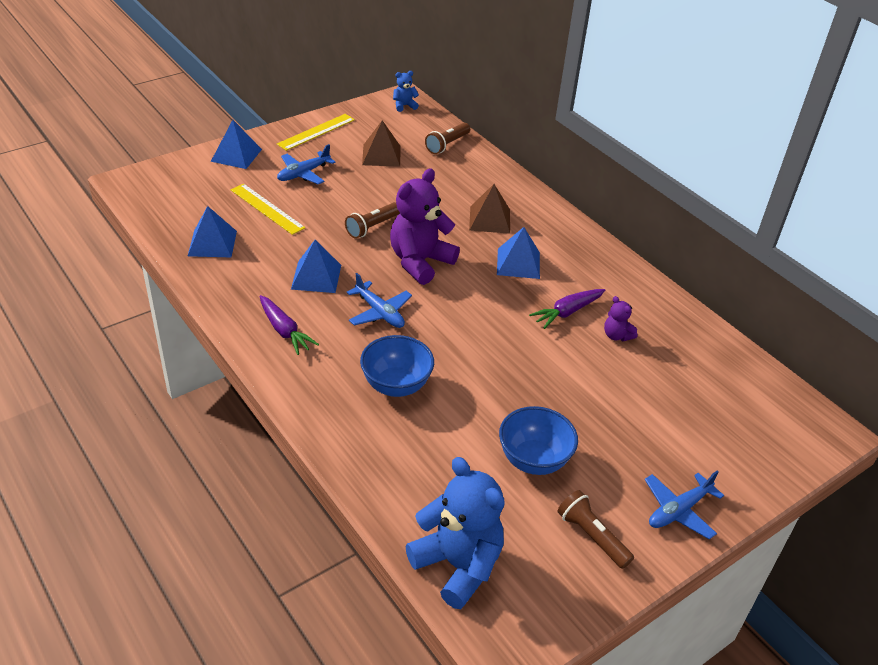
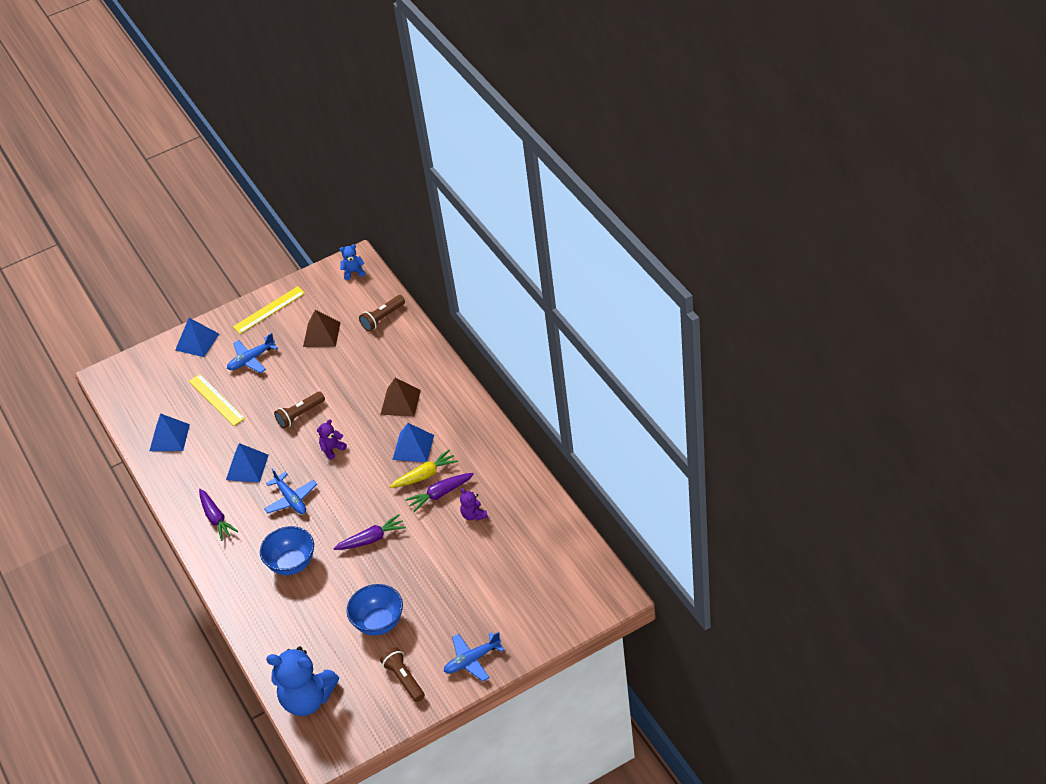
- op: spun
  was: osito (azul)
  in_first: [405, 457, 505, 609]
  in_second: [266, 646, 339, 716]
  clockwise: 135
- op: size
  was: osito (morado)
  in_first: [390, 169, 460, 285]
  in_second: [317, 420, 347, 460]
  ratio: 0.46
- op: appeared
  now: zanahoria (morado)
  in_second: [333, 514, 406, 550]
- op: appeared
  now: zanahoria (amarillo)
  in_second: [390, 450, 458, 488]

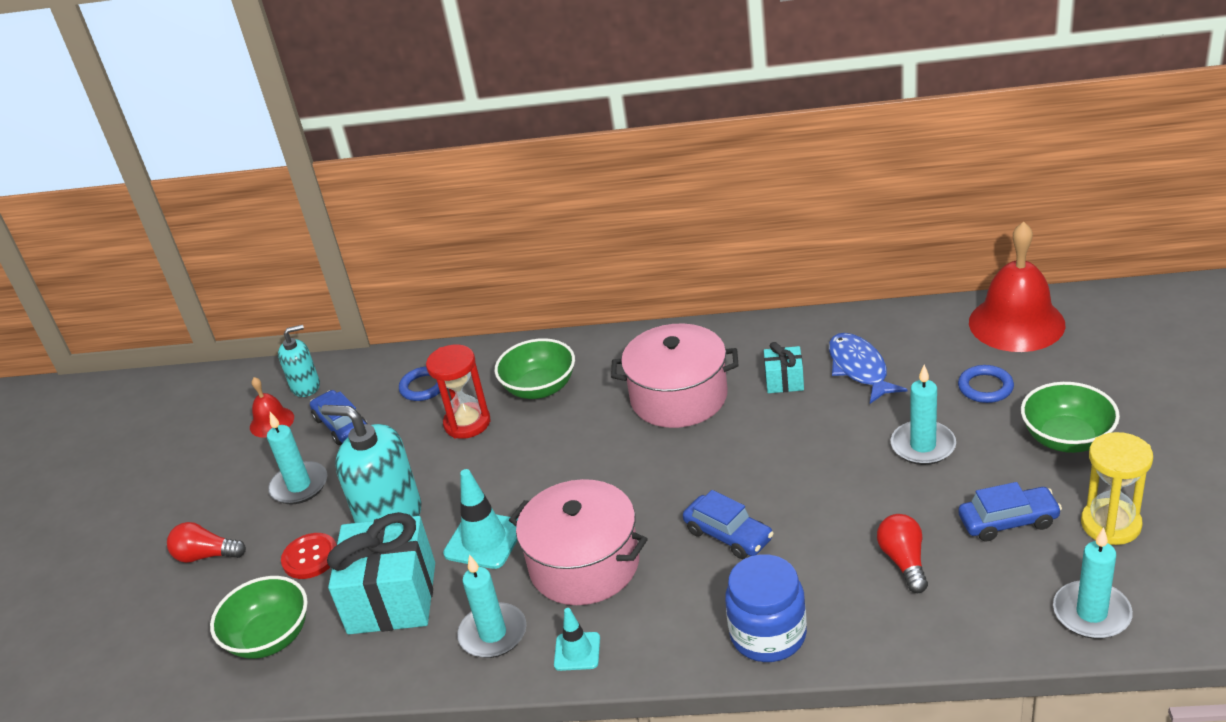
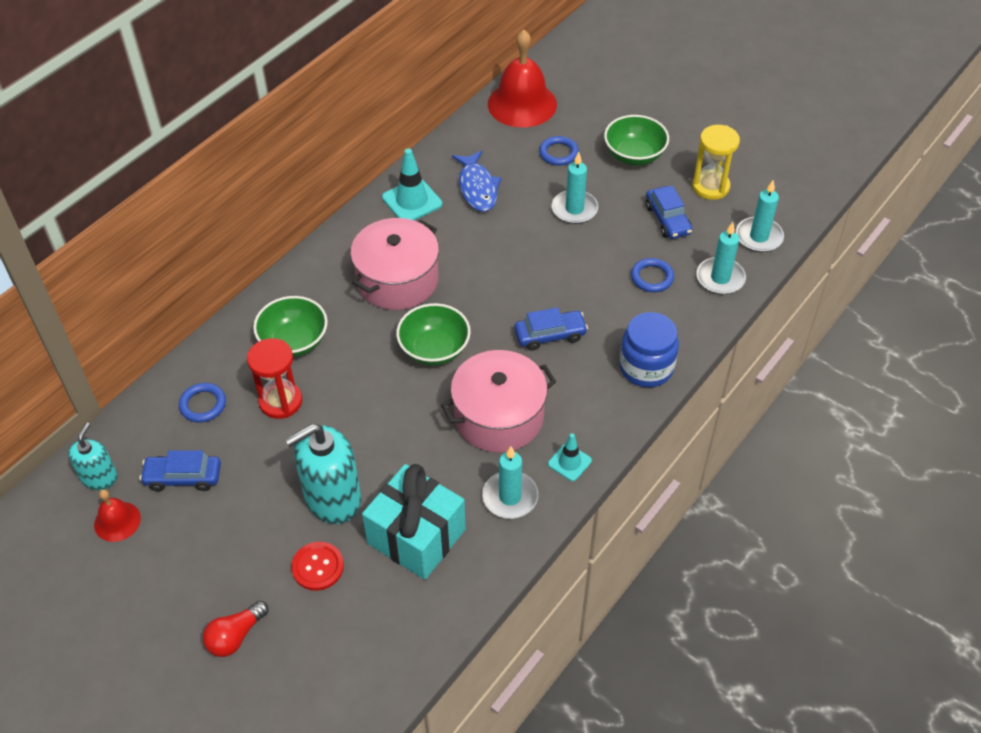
- op: relocated
  was: cono de tráfico (turquesa)
  in_first: [443, 469, 518, 569]
  in_second: [382, 149, 442, 220]
- op: relocated
  was: cuenco (verde)
  in_first: [210, 576, 308, 659]
  in_second: [396, 303, 471, 366]
- op: spun
  was: pez (azul)
  in_first: [829, 333, 908, 404]
  in_second: [452, 150, 501, 212]
  clockwise: -120
- op: exchanged
  was: bombilla (rojo)
  now: anillo (azul)
  in_first: [877, 514, 928, 593]
  in_second: [631, 258, 674, 292]
- op: spun
  was: coche (azul)
  in_first: [958, 482, 1062, 542]
  in_second: [646, 186, 692, 239]
  clockwise: 135
- op: relocated
  was: vela (turquesa)
  in_first: [267, 412, 327, 504]
  in_second: [696, 222, 746, 294]
- op: missing
  was: regalo (turquesa)
  in_first: [764, 342, 804, 393]

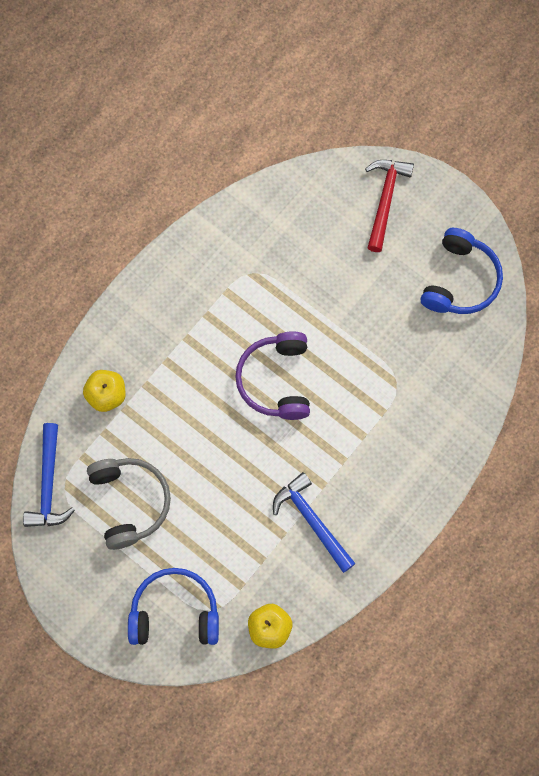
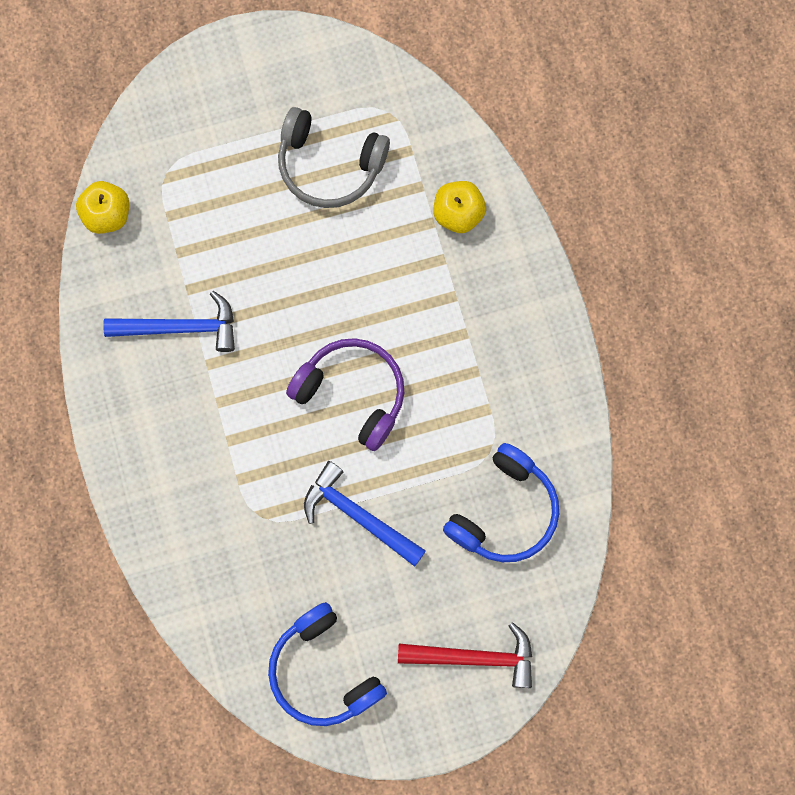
- op: relocated
  was: martillo (azul)
  in_first: [23, 423, 75, 527]
  in_second: [304, 461, 426, 567]
- op: spun
  was: martillo (rojo)
  in_first: [365, 160, 414, 252]
  in_second: [398, 622, 532, 688]
  clockwise: -45
- op: relocated
  was: auriculares (azul)
  in_first: [128, 568, 219, 645]
  in_second: [443, 443, 559, 562]

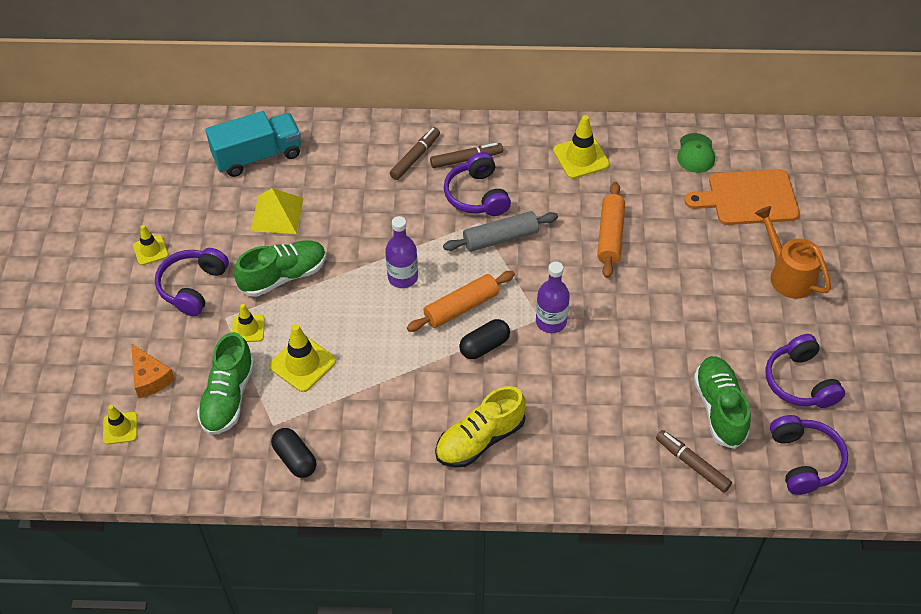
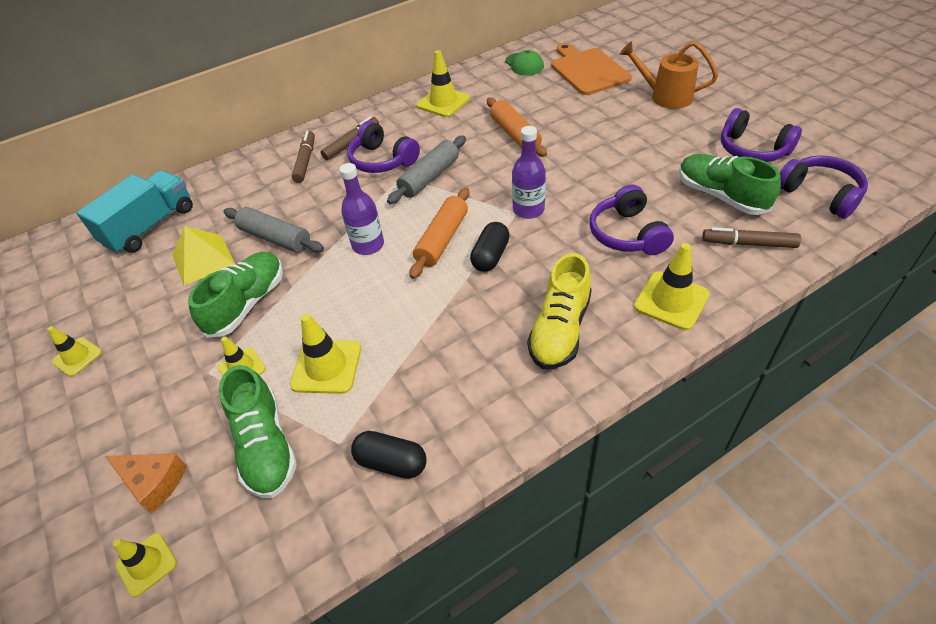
- op: appeared
  now: rodillo (gris)
  in_second: [223, 207, 324, 253]
- op: spun
  was: tabla de cortar (naranja)
  in_first: [684, 169, 800, 225]
  in_second: [551, 43, 632, 95]
  clockwise: 105
- op: relocated
  was: auriculares (morado)
  in_first: [155, 248, 229, 316]
  in_second: [590, 184, 674, 255]
- op: appeared
  now: cono de tráfico (amarillo)
  in_second: [634, 243, 710, 330]

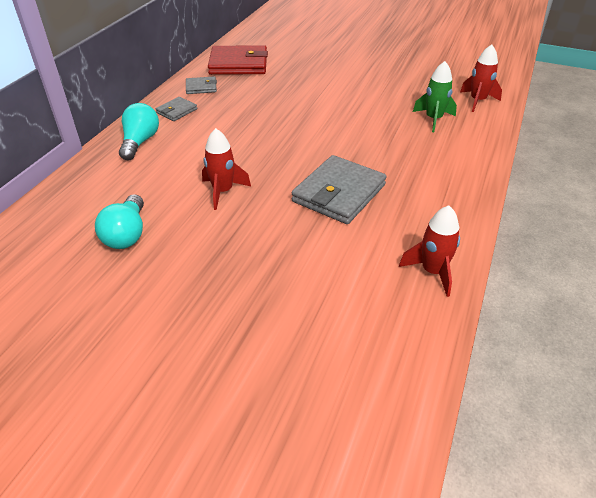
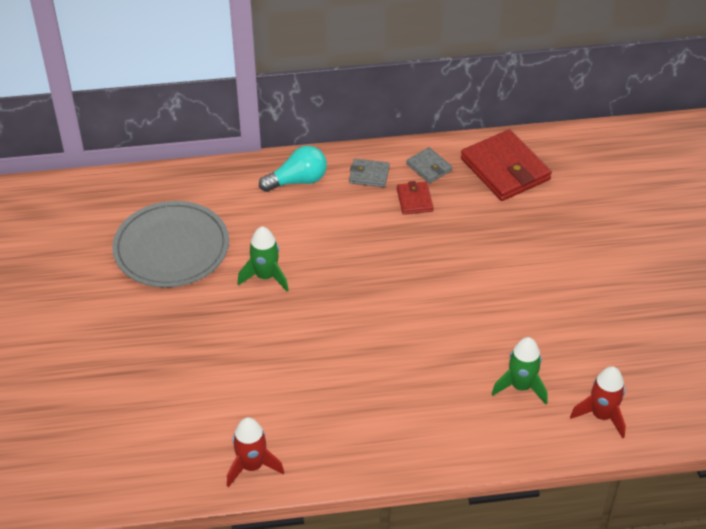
- op: exchanged
  was: bombilla (turquesa)
  now: plato (gris)
  in_first: [95, 194, 144, 249]
  in_second: [112, 201, 229, 287]
- op: colour
  was: cohete (rojo)
  now: cohete (verde)
  in_first: [202, 128, 251, 210]
  in_second: [238, 226, 289, 291]
- op: appeared
  now: cartera (rojo)
  in_second: [397, 181, 434, 214]
- op: missing
  was: cartera (gris)
  in_first: [292, 155, 387, 224]

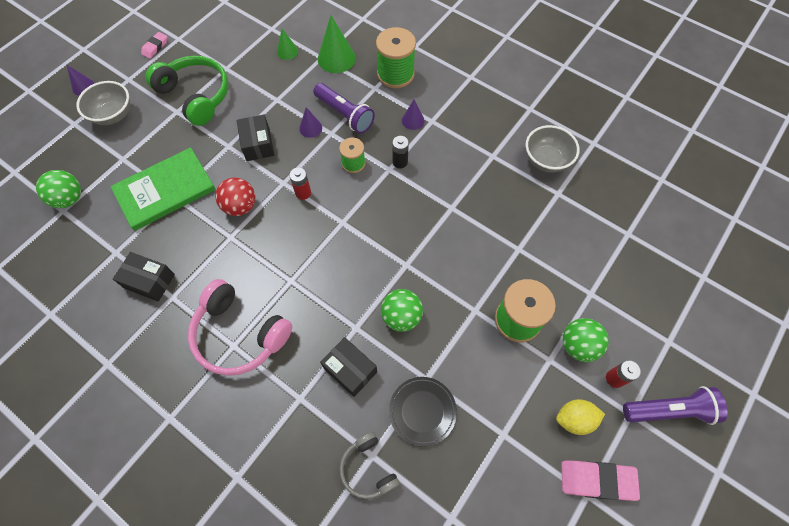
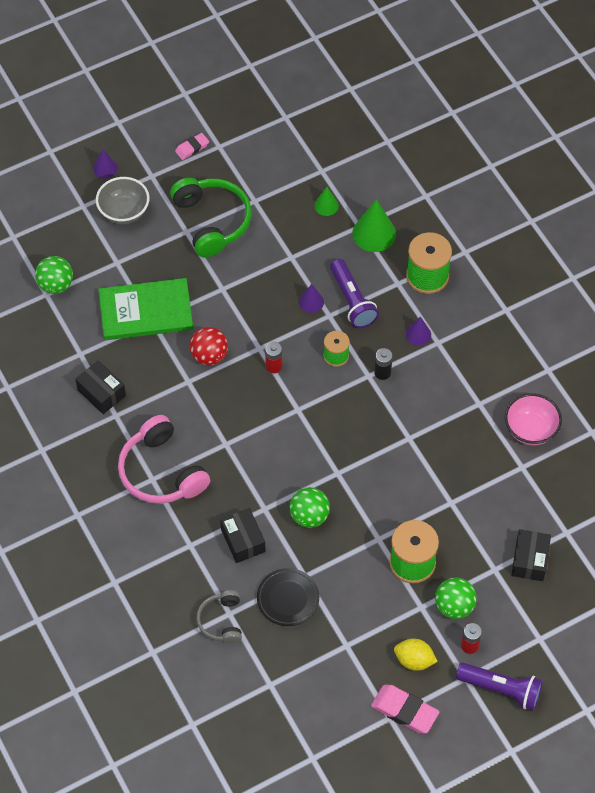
- op: colour
  was: cuenco (gris)
  now: cuenco (rosa)
  in_first: [526, 125, 580, 173]
  in_second: [505, 393, 562, 445]
- op: relocated
  was: caja (negro)
  in_first: [237, 115, 274, 161]
  in_second: [511, 529, 551, 581]

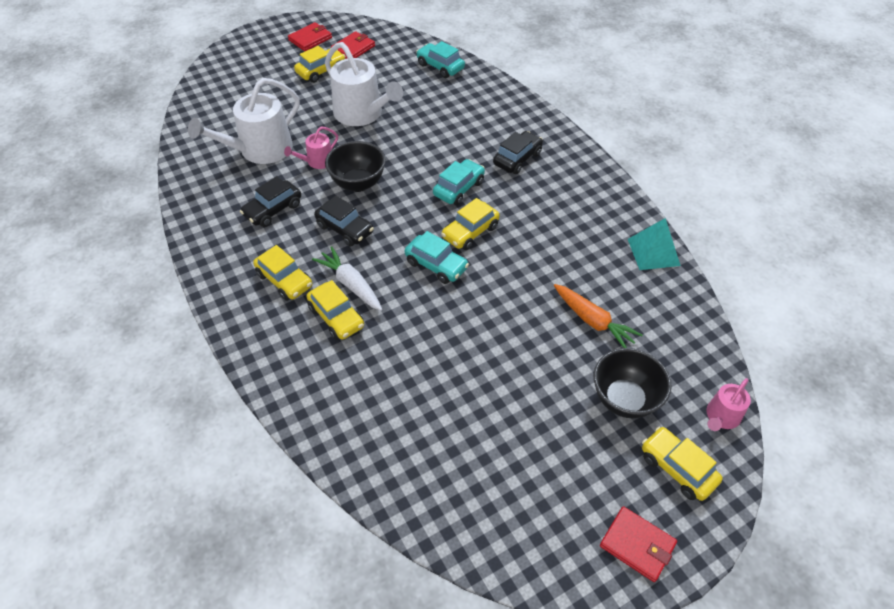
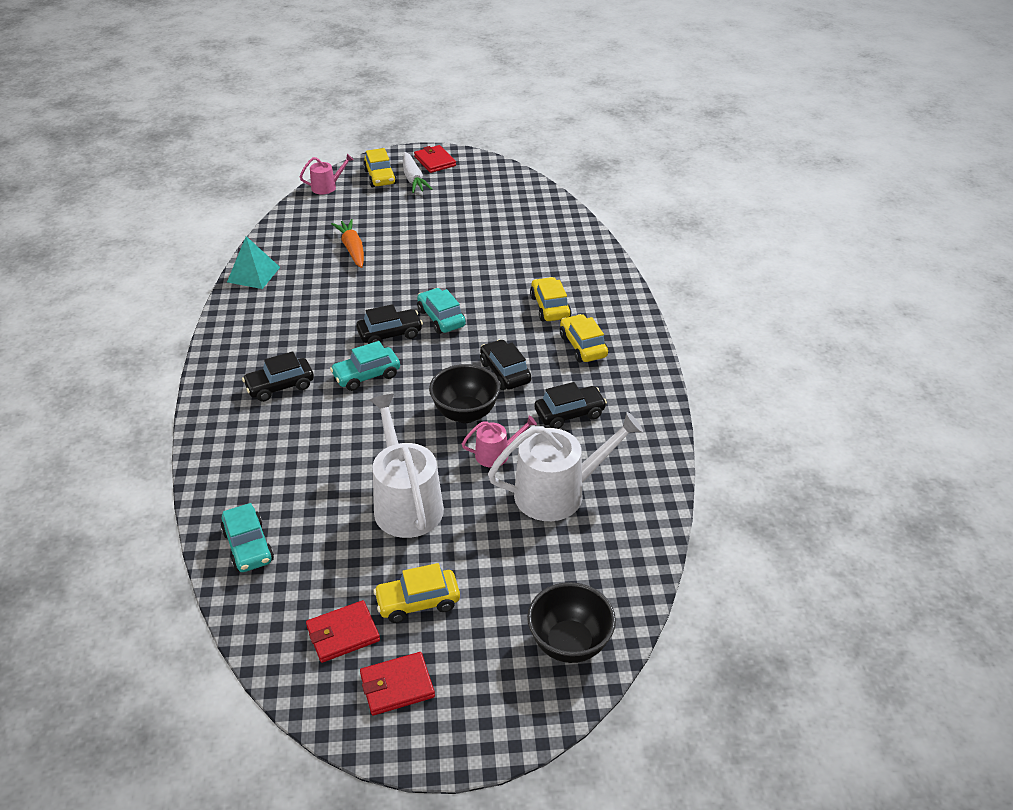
- op: colour
  was: coche (amarillo)
  now: coche (negro)
  in_first: [441, 198, 500, 250]
  in_second: [356, 304, 423, 344]
- op: relocated
  was: zanahoria (blanco)
  in_first: [312, 247, 382, 311]
  in_second: [403, 152, 433, 193]
- op: relocated
  was: cuenco (negro)
  in_first: [594, 348, 672, 418]
  in_second: [527, 582, 616, 663]

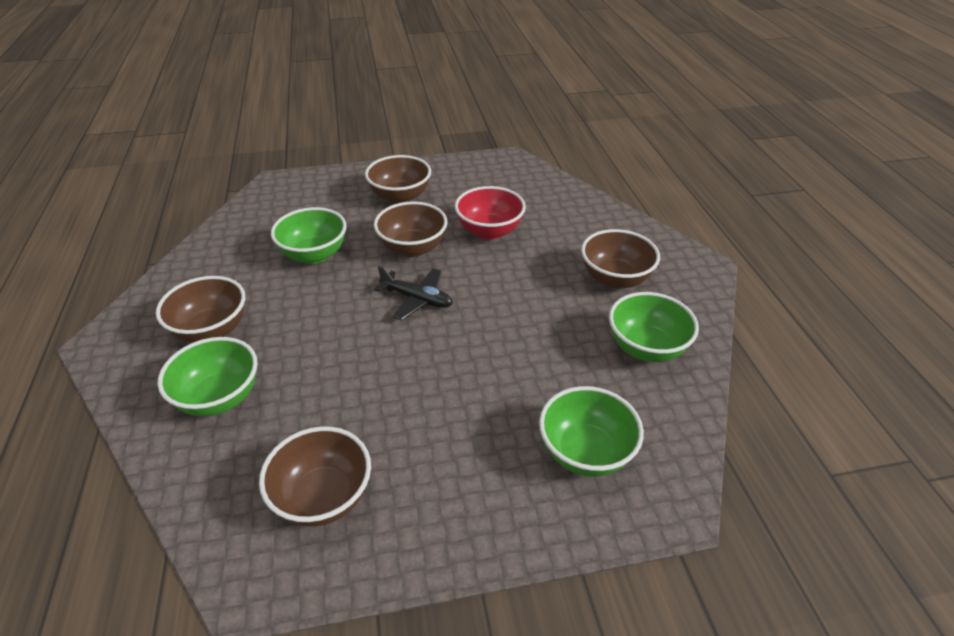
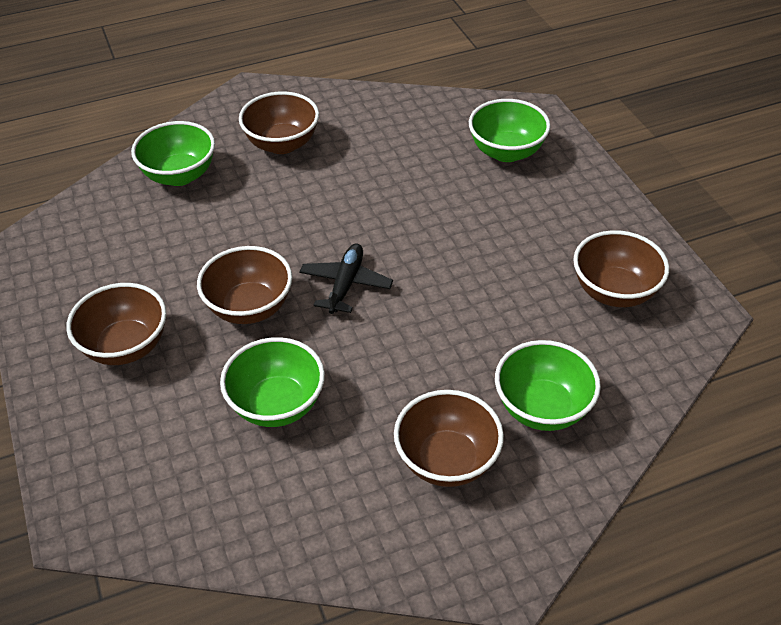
- op: relocated
  was: cuenco (verde)
  in_first: [609, 292, 699, 362]
  in_second: [131, 121, 215, 186]
- op: missing
  was: cuenco (rojo)
  in_first: [455, 186, 526, 240]

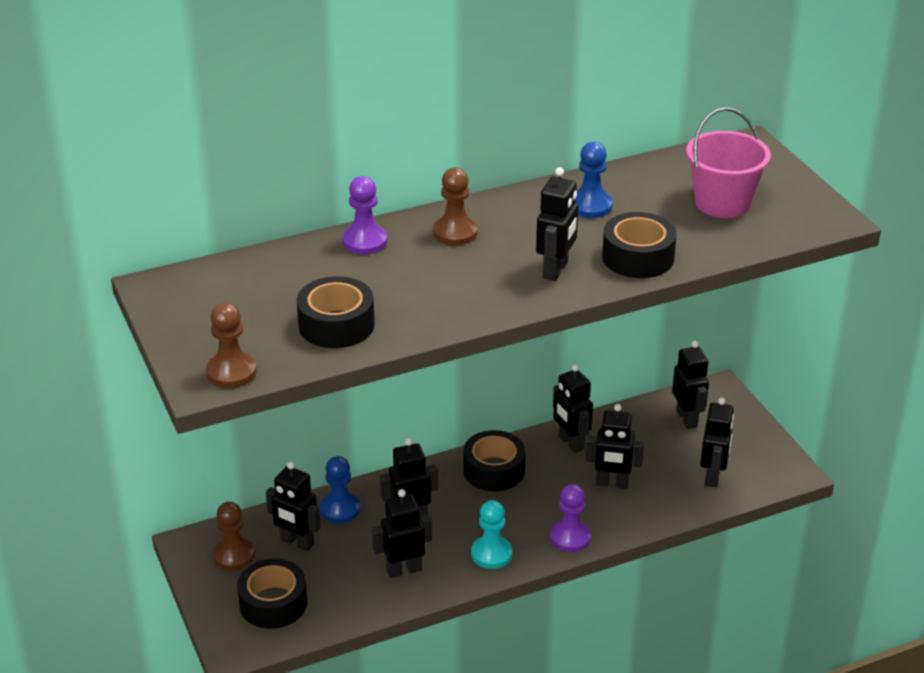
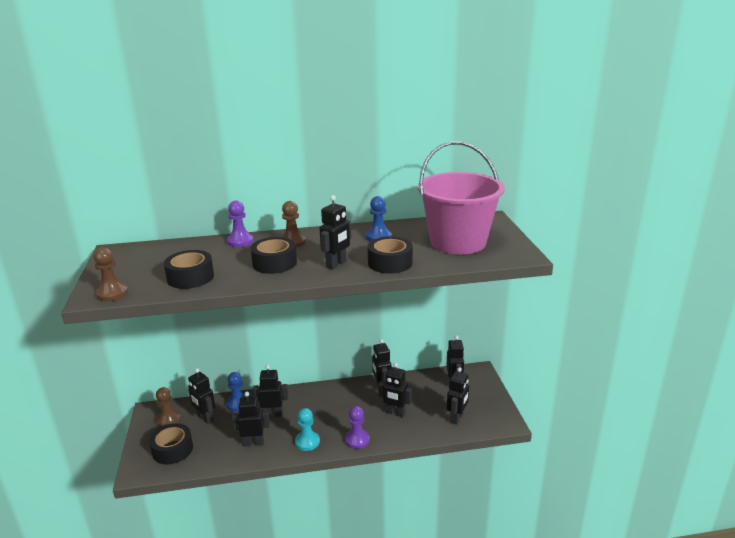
- op: relocated
  was: cinta adhesiva (negro)
  in_first: [463, 430, 526, 491]
  in_second: [251, 237, 297, 274]
- op: size
  was: balde (rosa)
  in_first: [686, 107, 771, 218]
  in_second: [418, 141, 505, 254]
  ratio: 1.64

